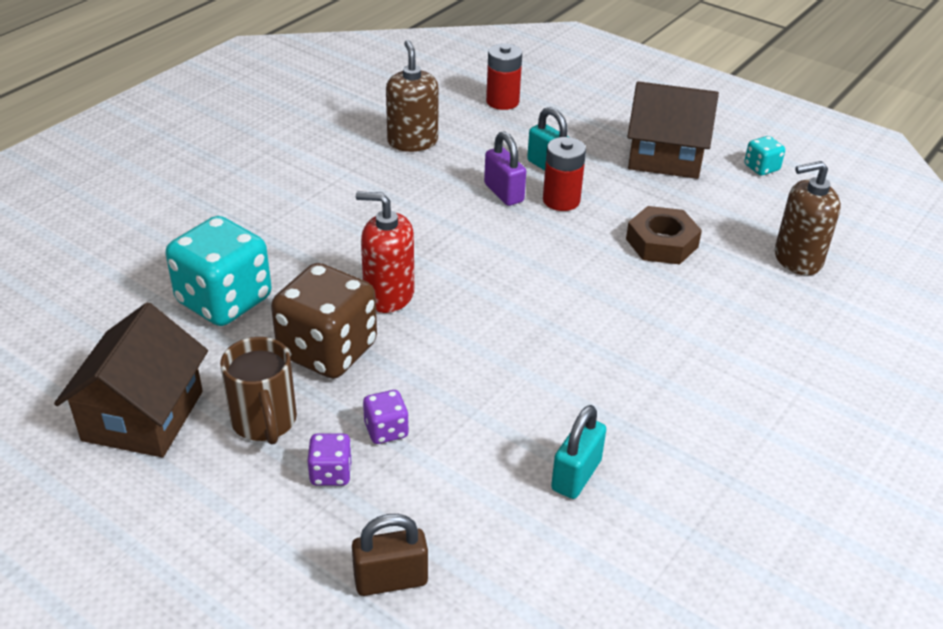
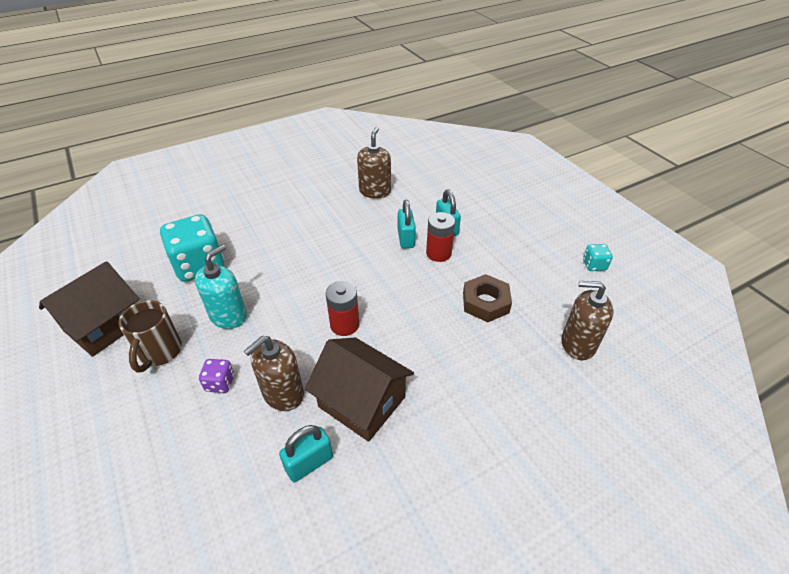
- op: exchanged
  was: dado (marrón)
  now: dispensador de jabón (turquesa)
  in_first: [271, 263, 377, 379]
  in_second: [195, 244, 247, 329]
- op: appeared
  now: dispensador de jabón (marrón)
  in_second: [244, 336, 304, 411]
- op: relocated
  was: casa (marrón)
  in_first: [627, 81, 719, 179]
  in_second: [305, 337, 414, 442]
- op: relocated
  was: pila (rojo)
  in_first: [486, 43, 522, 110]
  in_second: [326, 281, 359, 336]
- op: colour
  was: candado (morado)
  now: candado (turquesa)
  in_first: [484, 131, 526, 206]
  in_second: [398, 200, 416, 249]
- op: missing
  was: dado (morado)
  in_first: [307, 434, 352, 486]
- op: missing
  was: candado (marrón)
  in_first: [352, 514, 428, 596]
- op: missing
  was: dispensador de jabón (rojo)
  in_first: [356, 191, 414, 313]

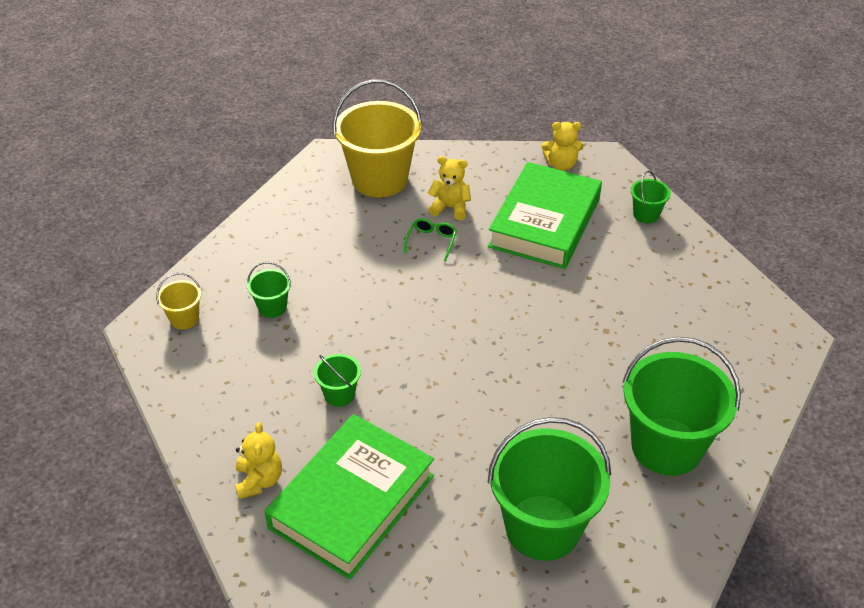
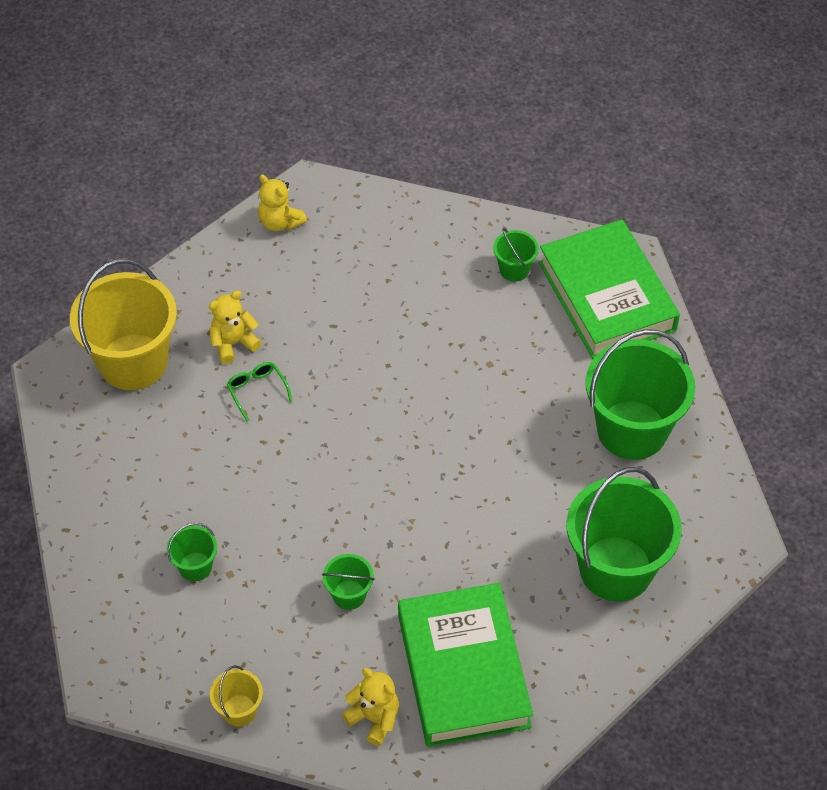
- op: relocated
  was: balde (amarillo)
  in_first: [156, 273, 201, 330]
  in_second: [210, 665, 263, 727]
- op: spun
  was: osito (amarillo)
  in_first: [542, 122, 584, 171]
  in_second: [258, 175, 307, 231]
  clockwise: 90
- op: relocated
  was: balde (verde)
  in_first: [631, 171, 671, 223]
  in_second: [493, 228, 539, 282]
- op: relocated
  was: libro (verde)
  in_first: [488, 162, 602, 269]
  in_second: [539, 220, 680, 359]

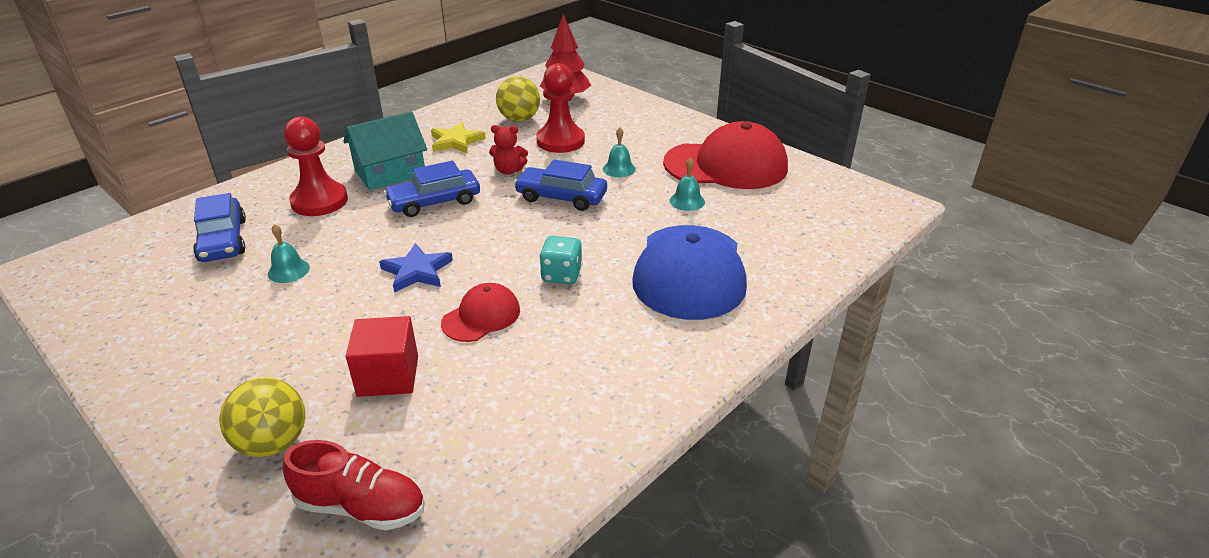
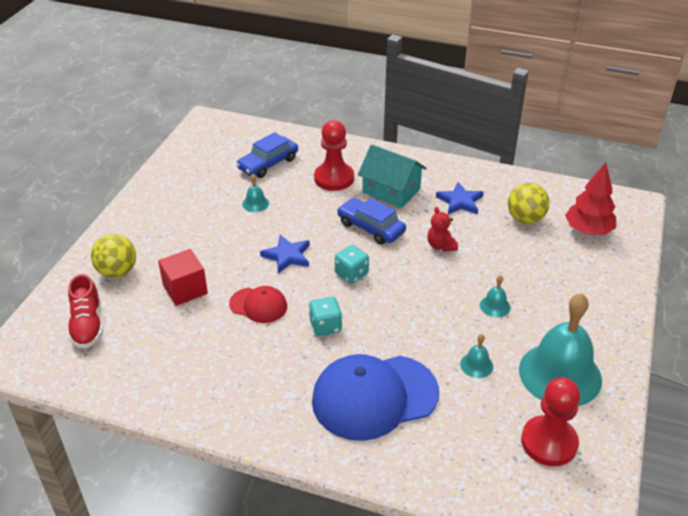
- op: appeared
  now: dado (turquesa)
  in_second: [335, 245, 369, 284]
- op: colour
  was: estrella (amarillo)
  now: estrella (azul)
  in_first: [431, 122, 486, 153]
  in_second: [436, 182, 484, 215]
- op: exchanged
  was: gorra (rojo)
  now: campana (turquesa)
  in_first: [663, 121, 788, 189]
  in_second: [519, 293, 602, 406]
- op: relocated
  was: peón (rojo)
  in_first: [536, 63, 585, 153]
  in_second: [521, 377, 580, 466]
- op: missing
  was: coche (azul)
  in_first: [514, 160, 607, 211]

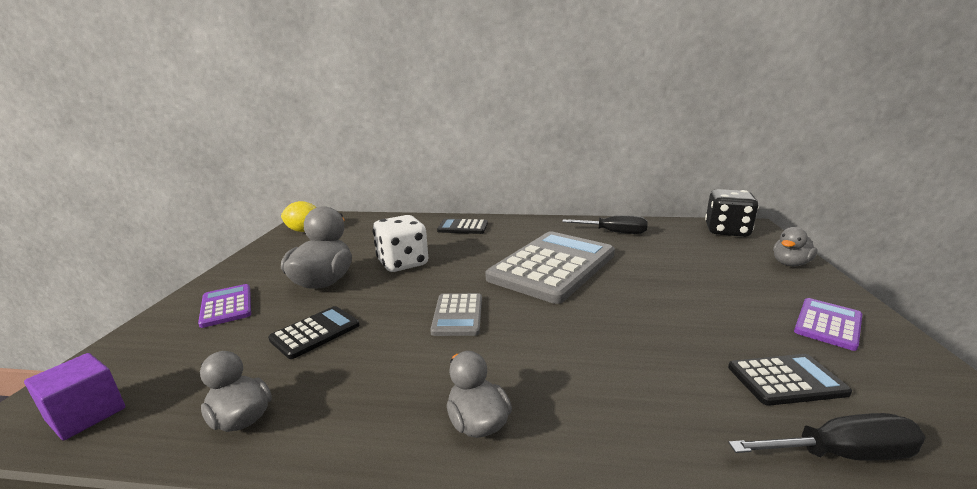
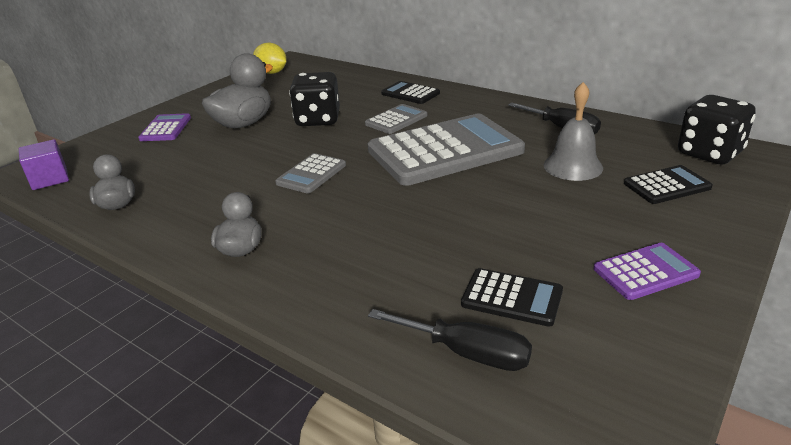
- op: colour
  was: dado (blanco)
  now: dado (negro)
  in_first: [373, 215, 428, 272]
  in_second: [289, 72, 340, 126]
- op: appeared
  now: calculadora (gris)
  in_second: [365, 104, 427, 134]
- op: appeared
  now: campana (gris)
  in_second: [544, 82, 603, 181]
- op: relocated
  was: calculadora (negro)
  in_first: [268, 306, 360, 359]
  in_second: [624, 165, 713, 204]
- op: missing
  was: pato (gris)
  in_first: [773, 227, 818, 266]

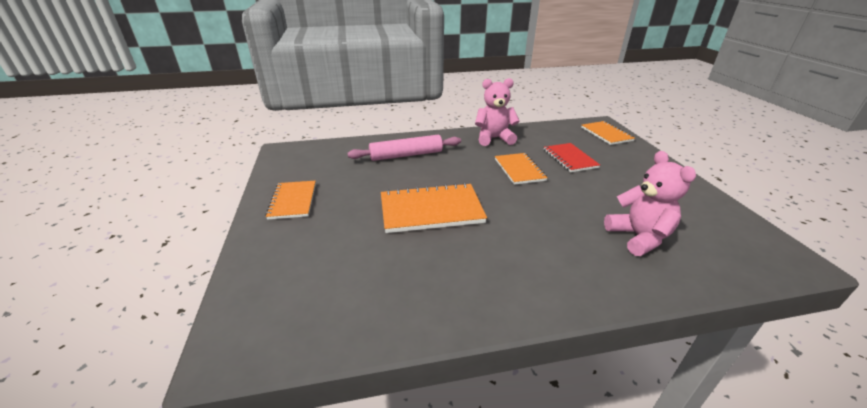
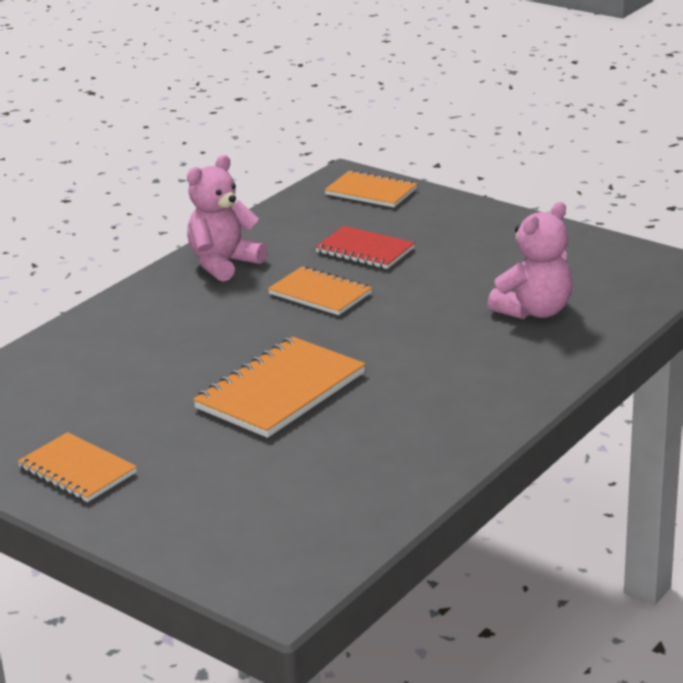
- op: spun
  was: osito (rosa)
  in_first: [604, 151, 696, 256]
  in_second: [487, 202, 573, 319]
  clockwise: 105
- op: missing
  was: rodillo (rosa)
  in_first: [347, 135, 461, 161]

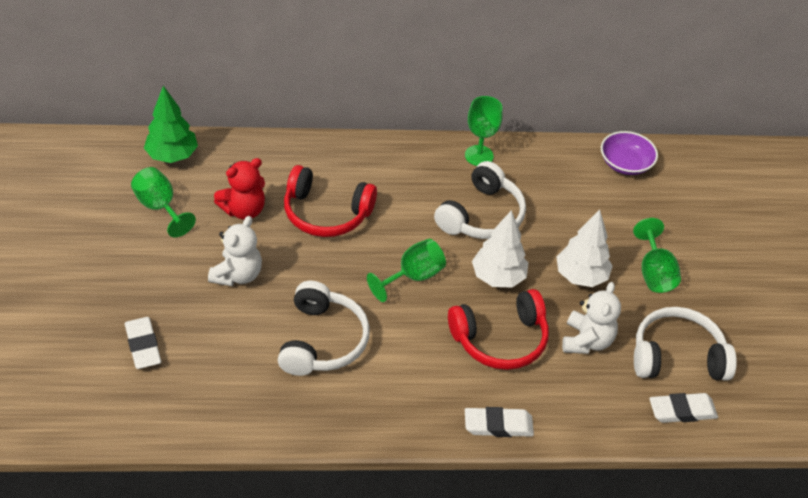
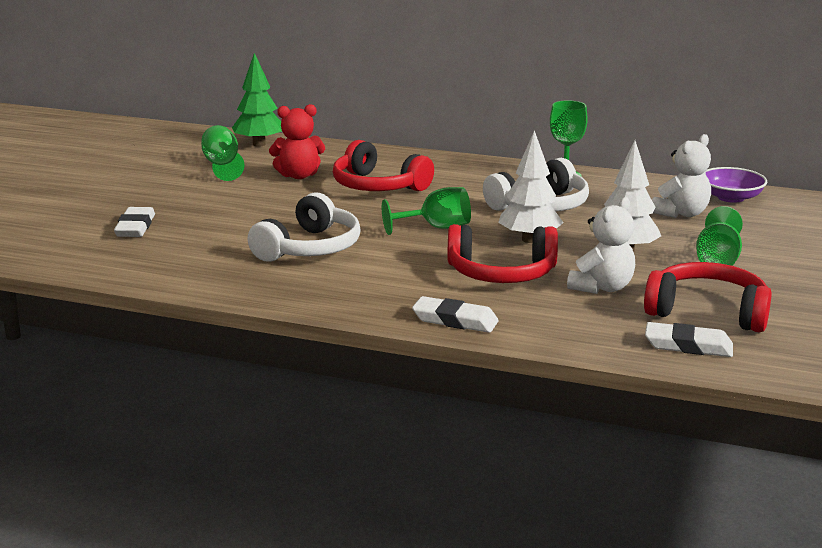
- op: colour
  was: auriculares (blanco)
  now: auriculares (rojo)
  in_first: [634, 307, 737, 381]
  in_second: [644, 262, 772, 332]
- op: relocated
  was: osito (blanco)
  in_first: [208, 216, 262, 286]
  in_second: [652, 134, 711, 218]

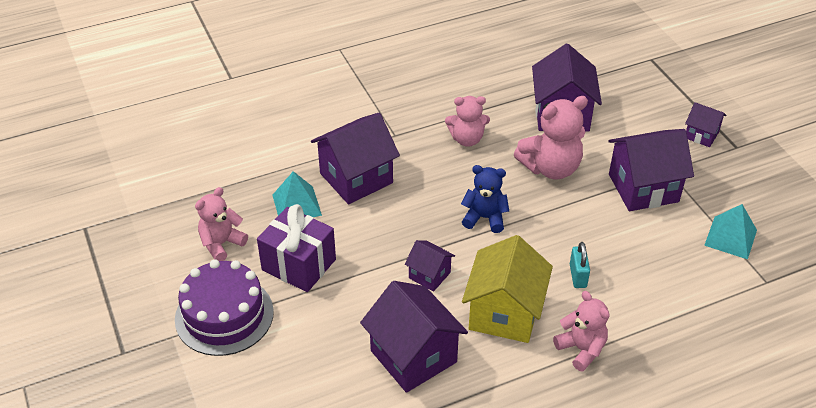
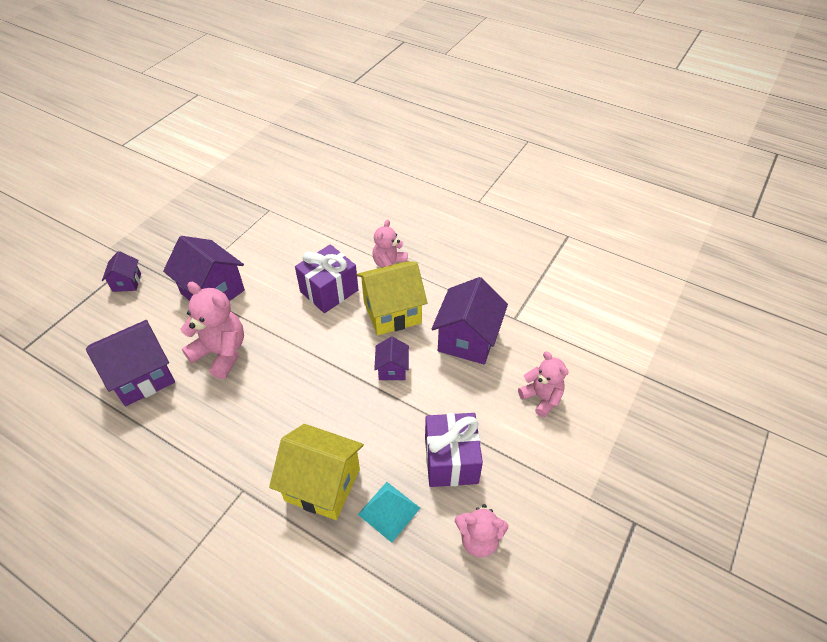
- op: colour
  was: casa (morado)
  now: casa (amarillo)
  in_first: [311, 113, 400, 204]
  in_second: [269, 424, 364, 520]
- op: exchanged
  was: candado (turquesa)
  now: regalo (morado)
  in_first: [570, 242, 590, 288]
  in_second: [295, 244, 358, 313]
- op: relocated
  was: osito (rosa)
  in_first: [445, 96, 490, 147]
  in_second: [518, 351, 568, 418]
- op: missing
  was: tarta (morado)
  in_first: [175, 259, 274, 356]
- op: missing
  was: osito (azul)
  in_first: [461, 165, 509, 233]
- op: missing
  was: pirámide (turquesa)
  in_first: [704, 204, 757, 259]

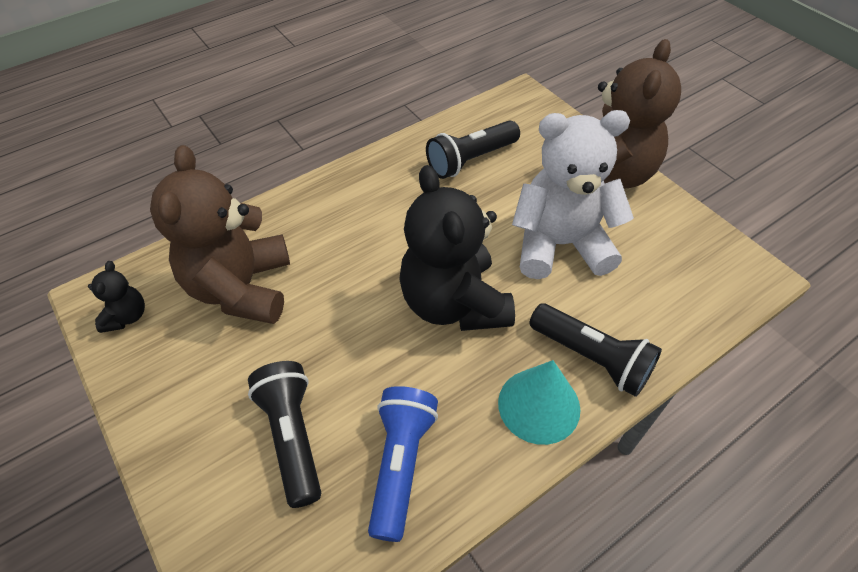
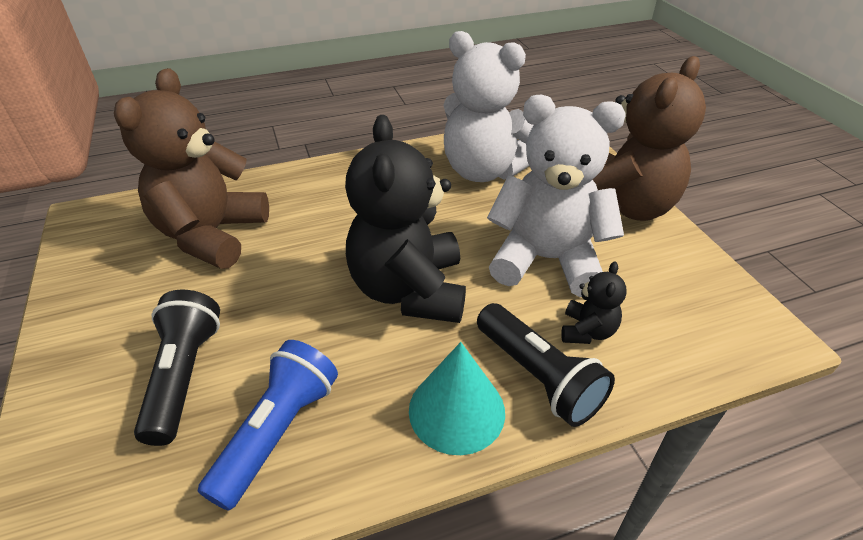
- op: exchanged
  was: lámpara de mano (negro)
  now: osito (blanco)
  in_first: [426, 120, 520, 179]
  in_second: [444, 31, 534, 182]
- op: relocated
  was: osito (negro)
  in_first: [88, 261, 145, 333]
  in_second: [561, 261, 627, 344]

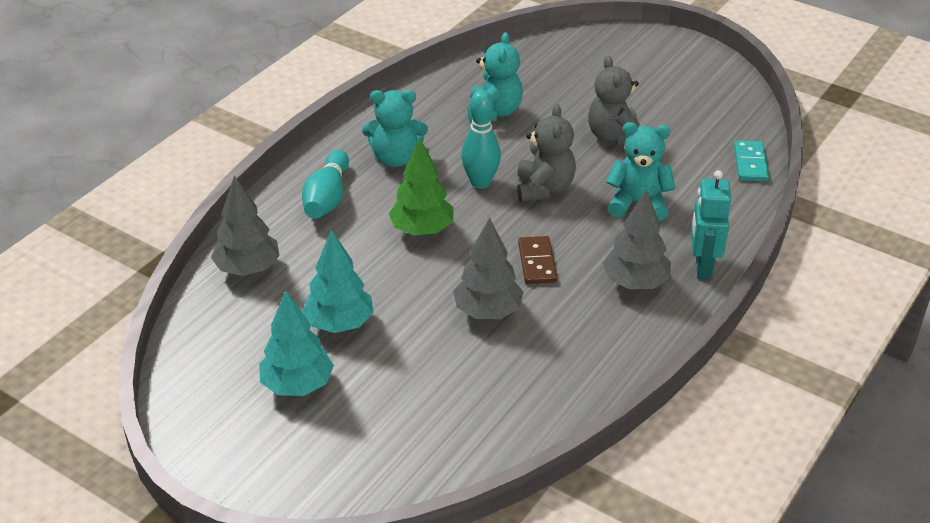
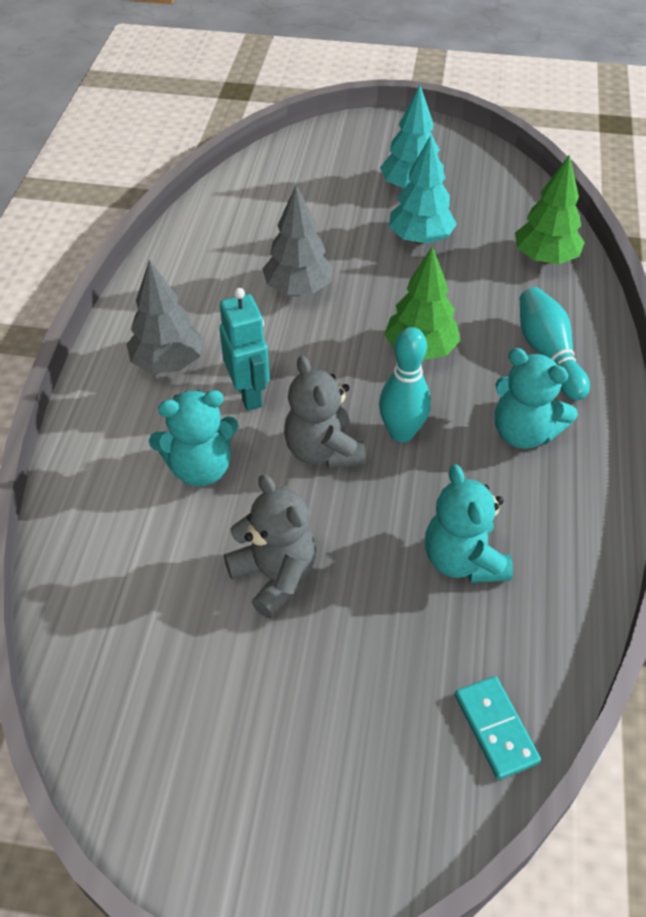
- op: relocated
  was: robot (turquesa)
  in_first: [691, 170, 731, 279]
  in_second: [219, 288, 270, 411]
- op: relocated
  was: ficha de dominó (turquesa)
  in_first: [734, 140, 769, 181]
  in_second: [455, 676, 541, 780]
- op: spun
  was: osito (turquesa)
  in_first: [362, 90, 428, 167]
  in_second: [495, 348, 578, 449]
  clockwise: -120
- op: colour
  was: árbol (gris)
  now: árbol (verde)
  in_first: [211, 176, 280, 276]
  in_second: [515, 154, 585, 264]
- op: missing
  was: ficha de dominó (marrón)
  in_first: [518, 236, 557, 284]

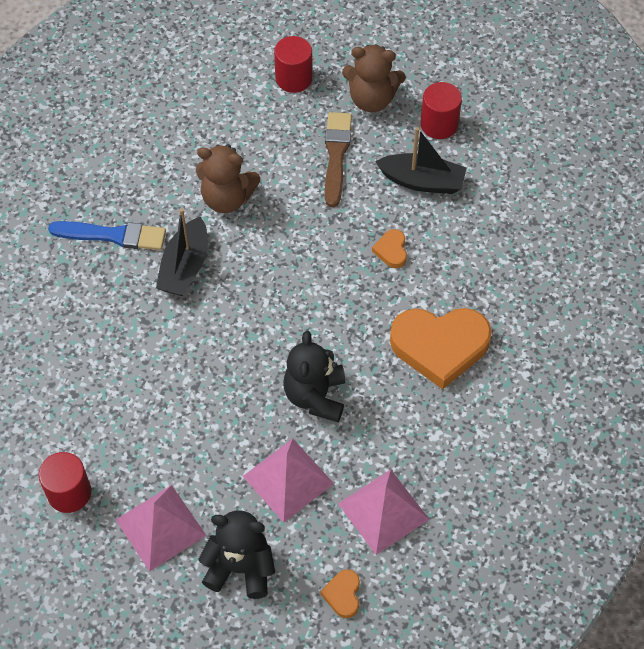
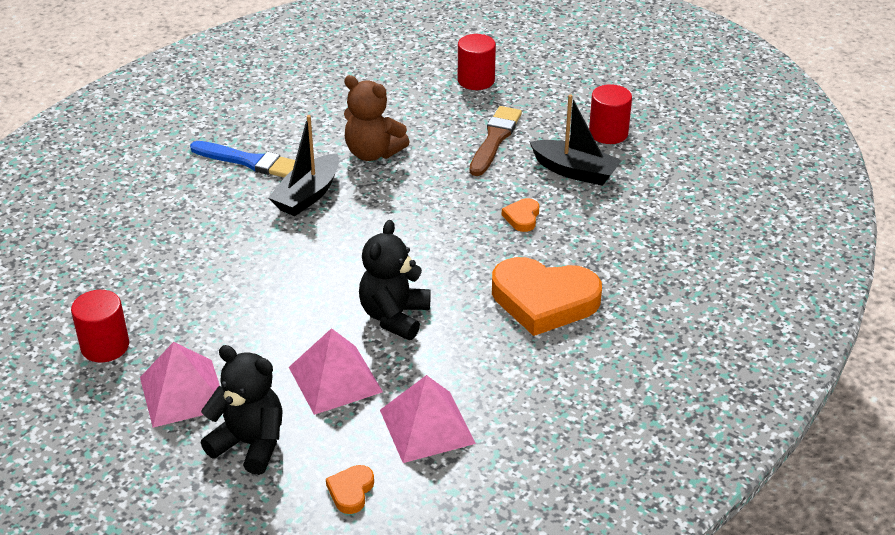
- op: missing
  was: osito (marrón)
  in_first: [342, 44, 406, 112]

